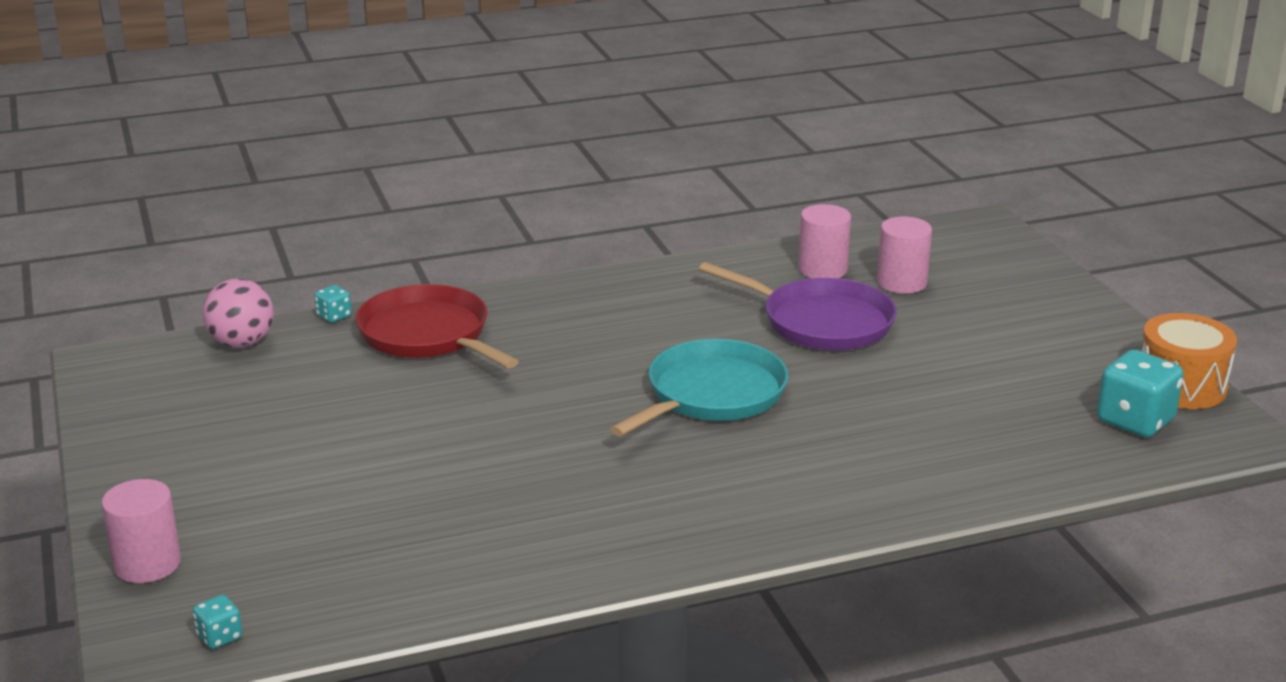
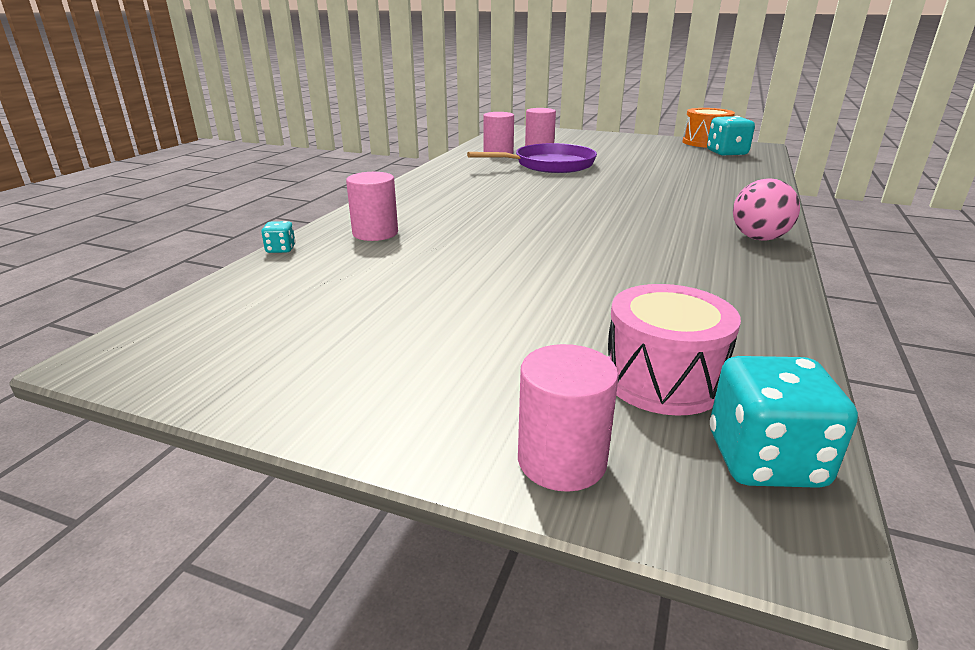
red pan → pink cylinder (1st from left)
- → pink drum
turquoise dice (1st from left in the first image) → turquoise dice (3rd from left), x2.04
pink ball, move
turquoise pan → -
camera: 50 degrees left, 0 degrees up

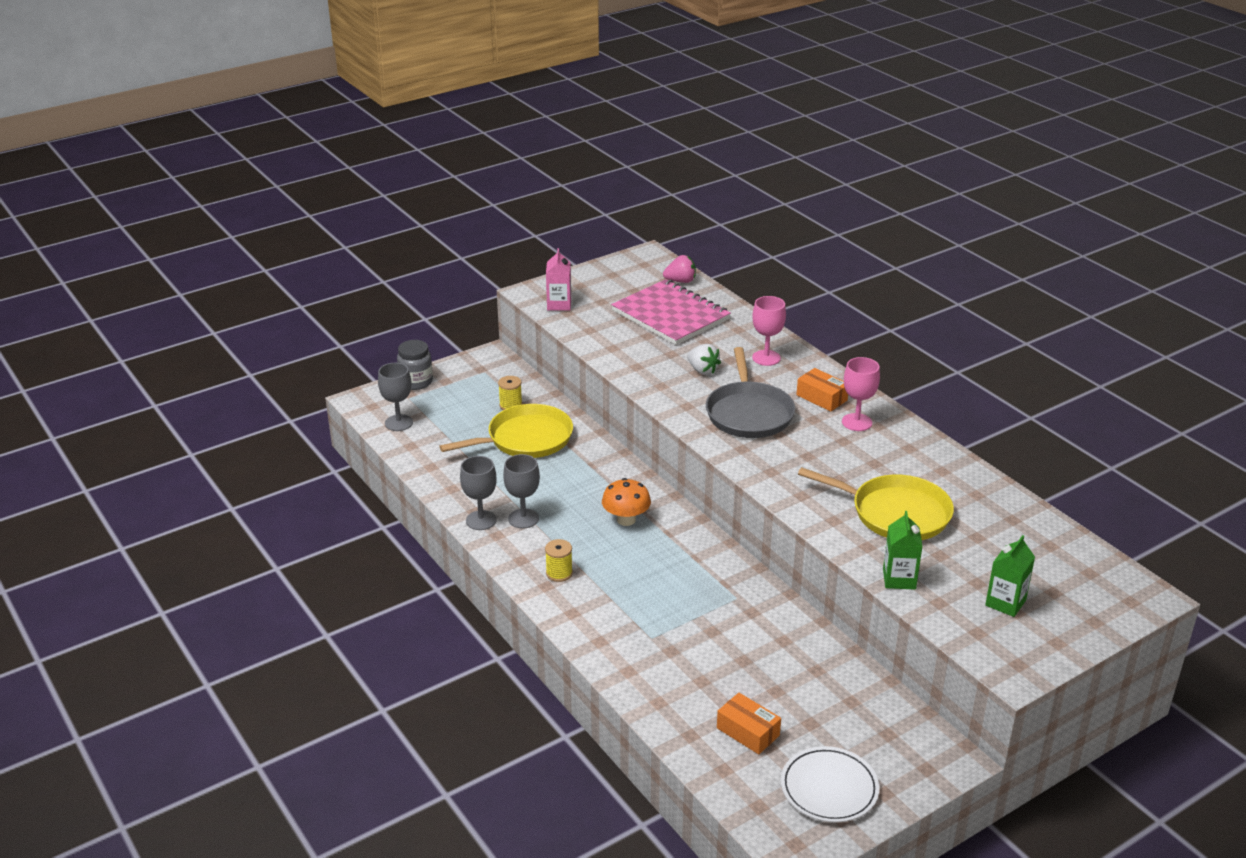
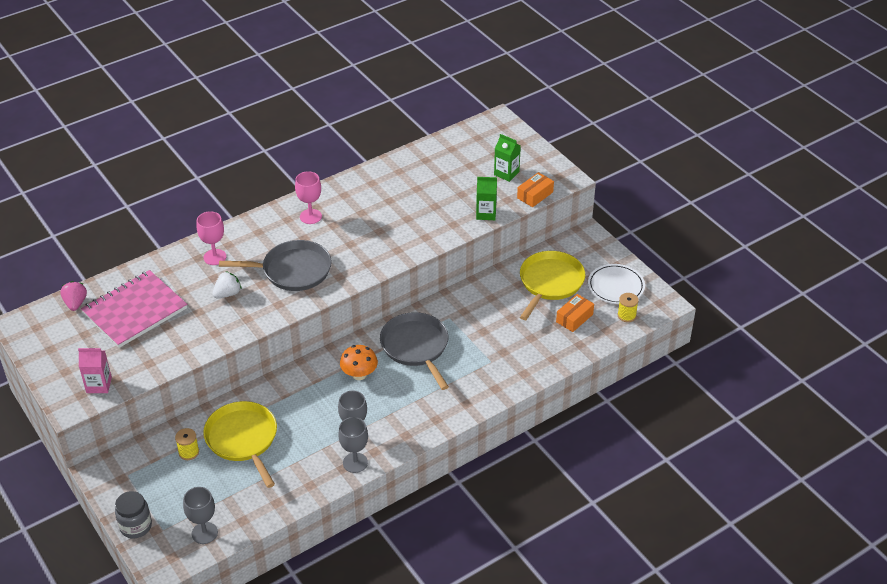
- → grey pan (2nd from left)
orange box (2nd from left in the first image) → orange box (1st from left), move
yellow pan (2nd from left), move
yellow spool (2nd from left), move
camera: 90 degrees left, 10 degrees up

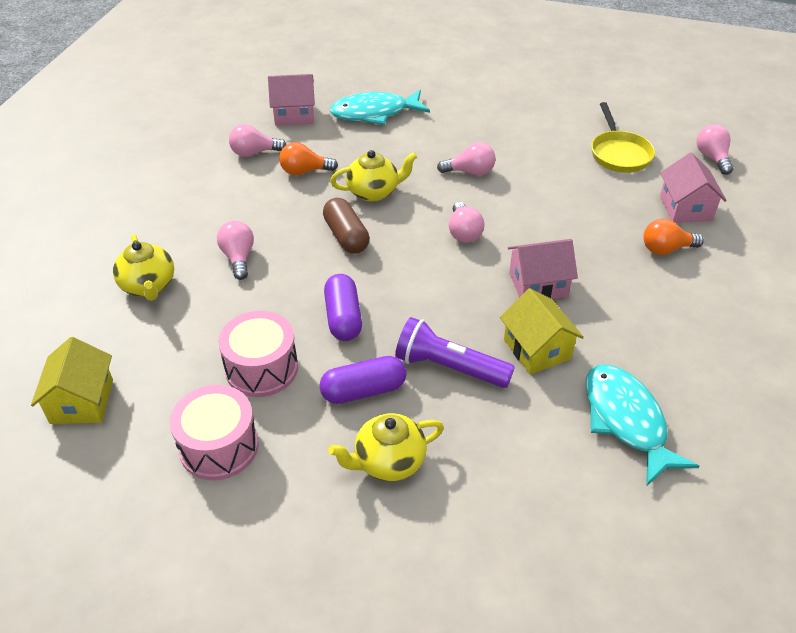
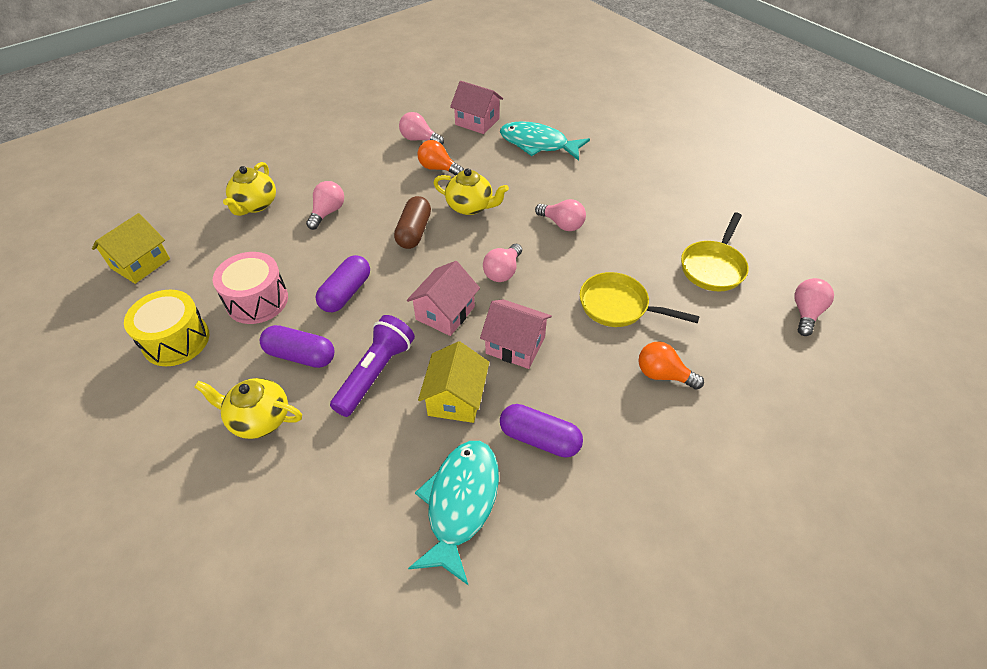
pink drum (1st from left) → yellow drum
purple flashlight, 60 degrees clockwise
pink house (3rd from left in the first image) → pink house (1st from left), move
- → purple capsule (3rd from left)
- → yellow pan (1st from left)
camera: 35 degrees right, 5 degrees up

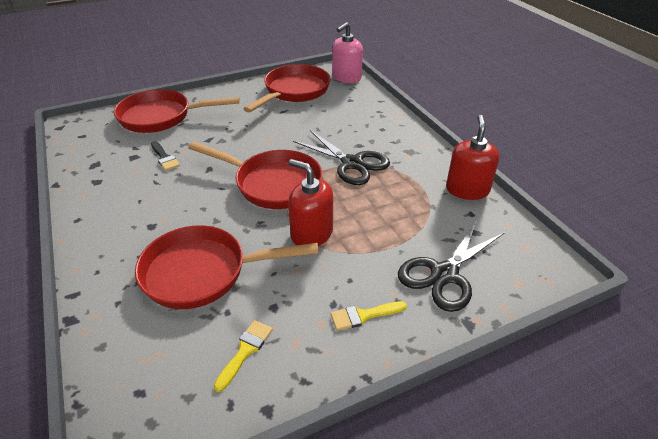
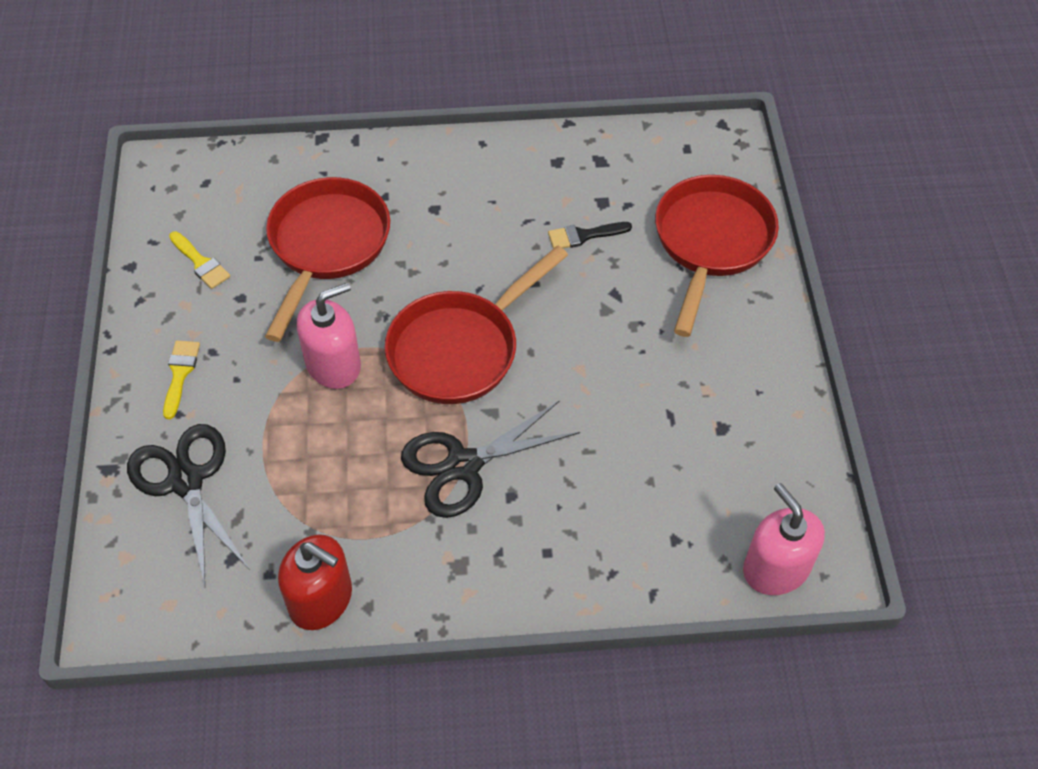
red soap dispenser (1st from left) → pink soap dispenser (1st from left)
red pan (4th from left) → -
camera: 110 degrees right, 15 degrees up

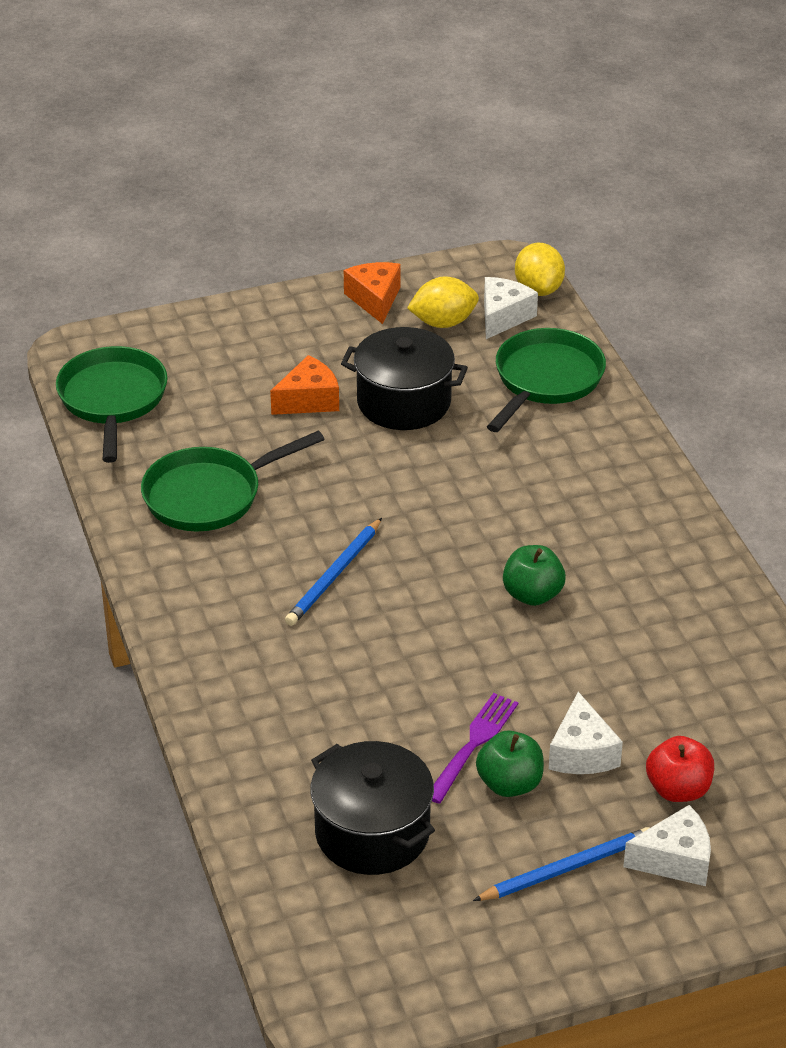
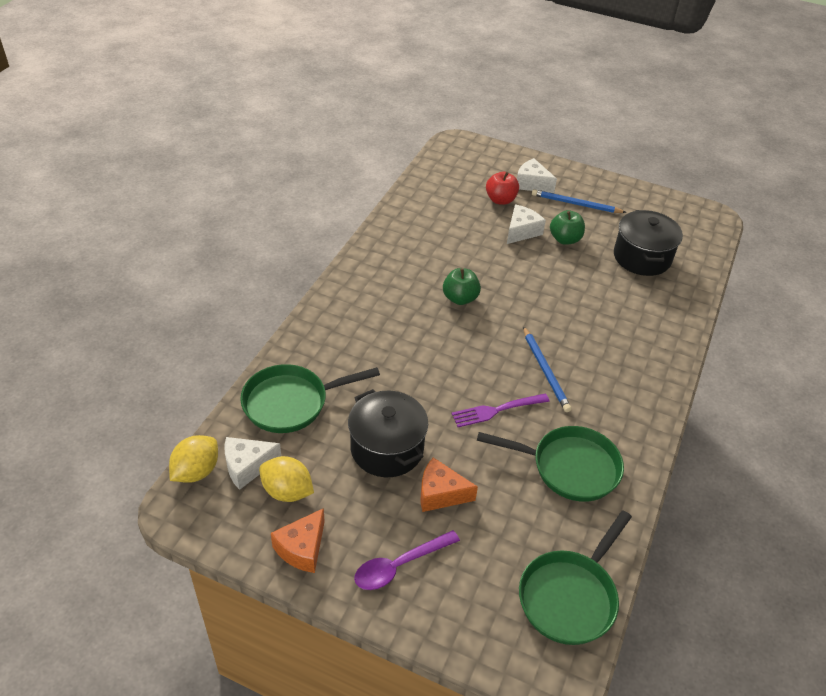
- → purple spoon
purple fork, move
blue pencil (1st from left), 90 degrees clockwise
camera: 140 degrees left, 5 degrees up

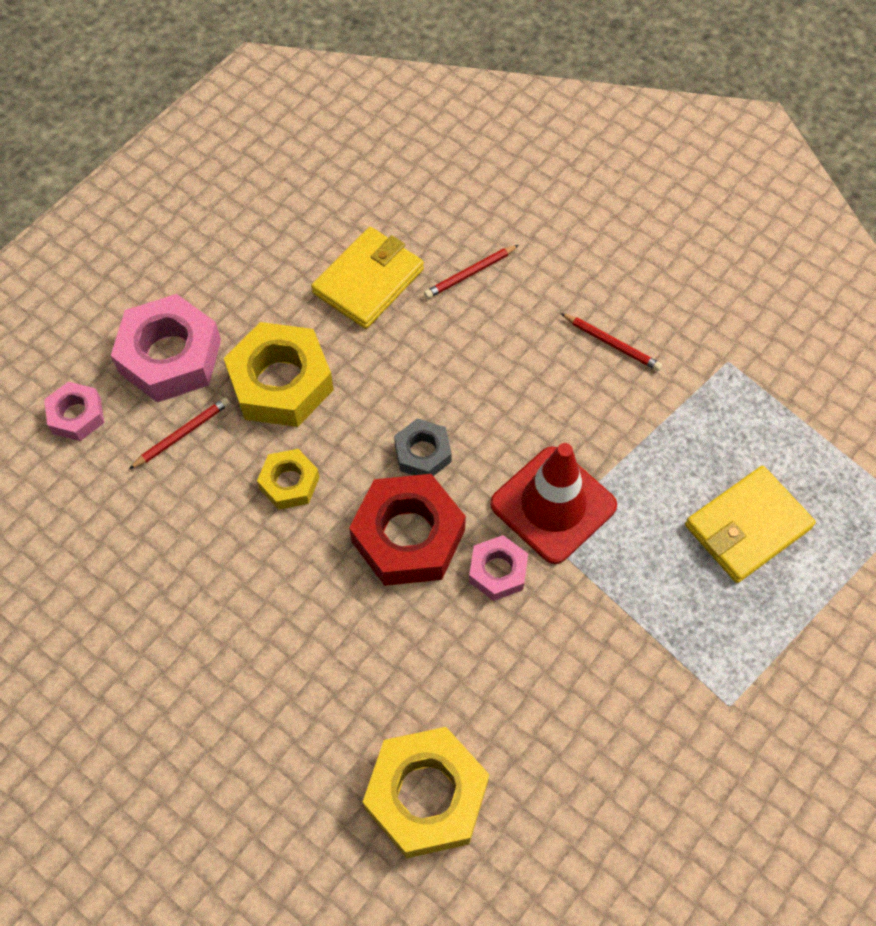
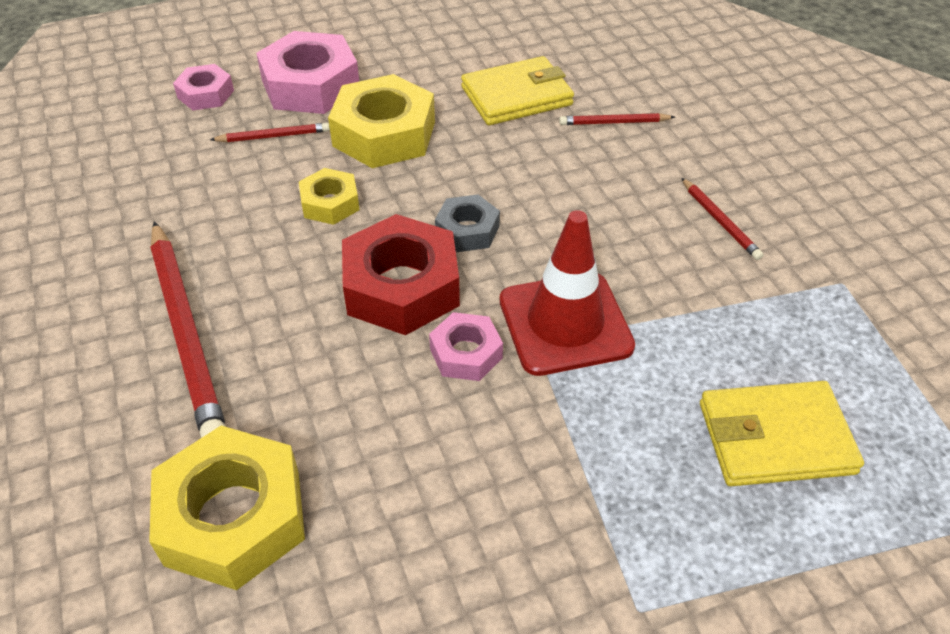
- → red pencil (1st from left)
camera: 30 degrees right, 15 degrees down

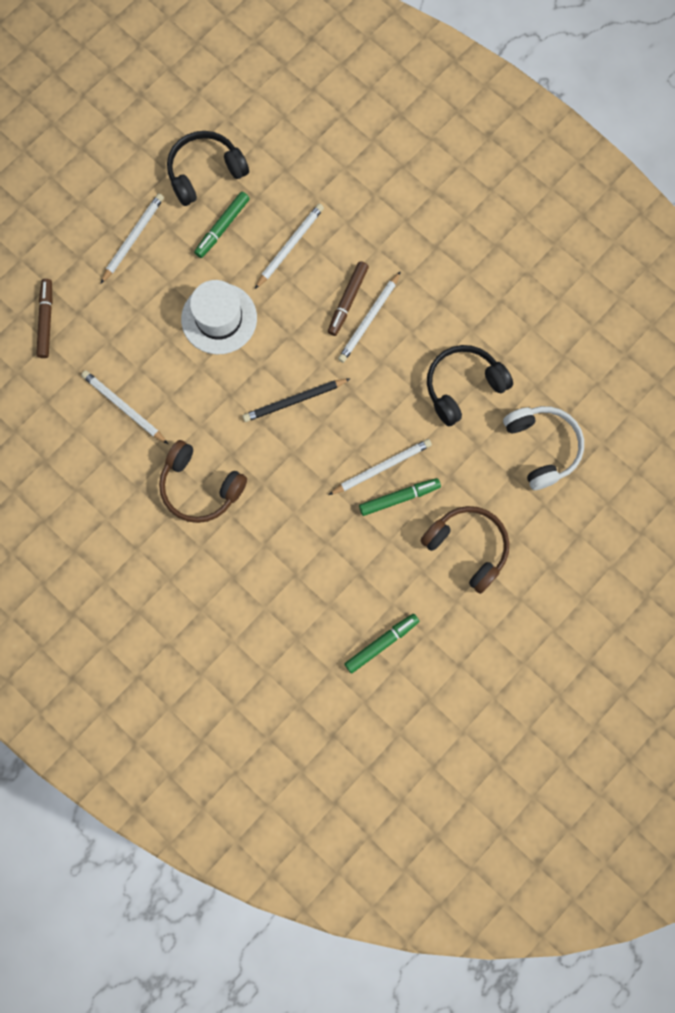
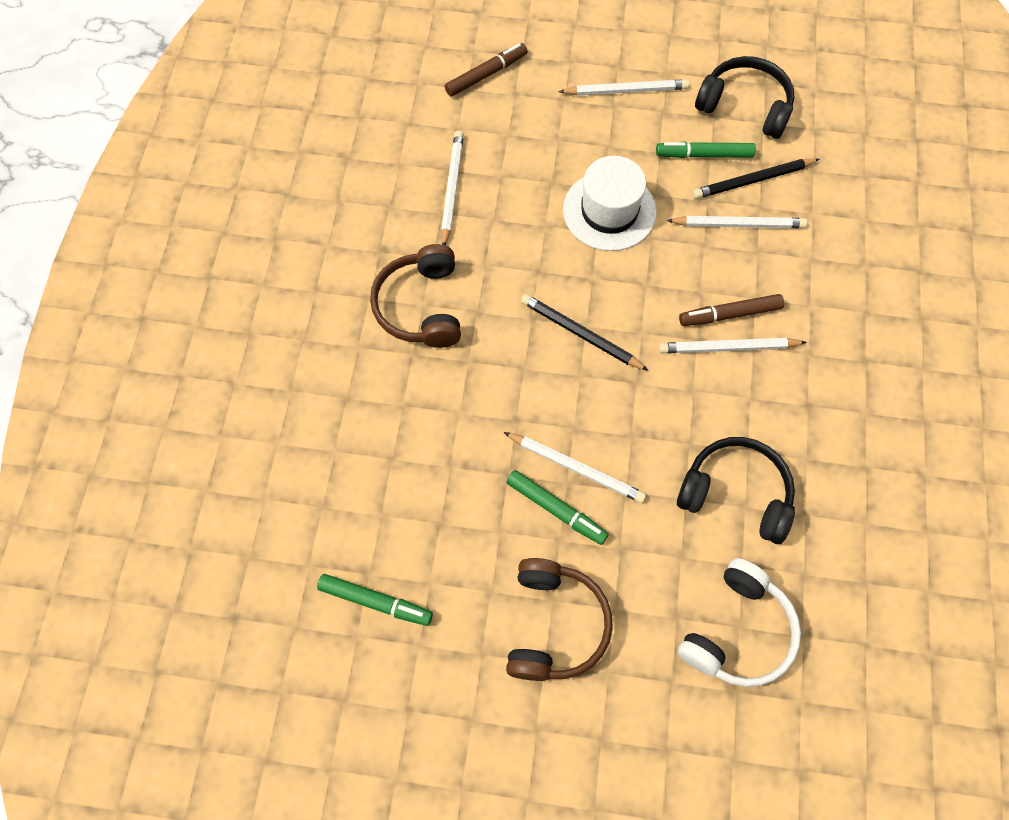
- → black pencil (2nd from left)
camera: 55 degrees right, 10 degrees down

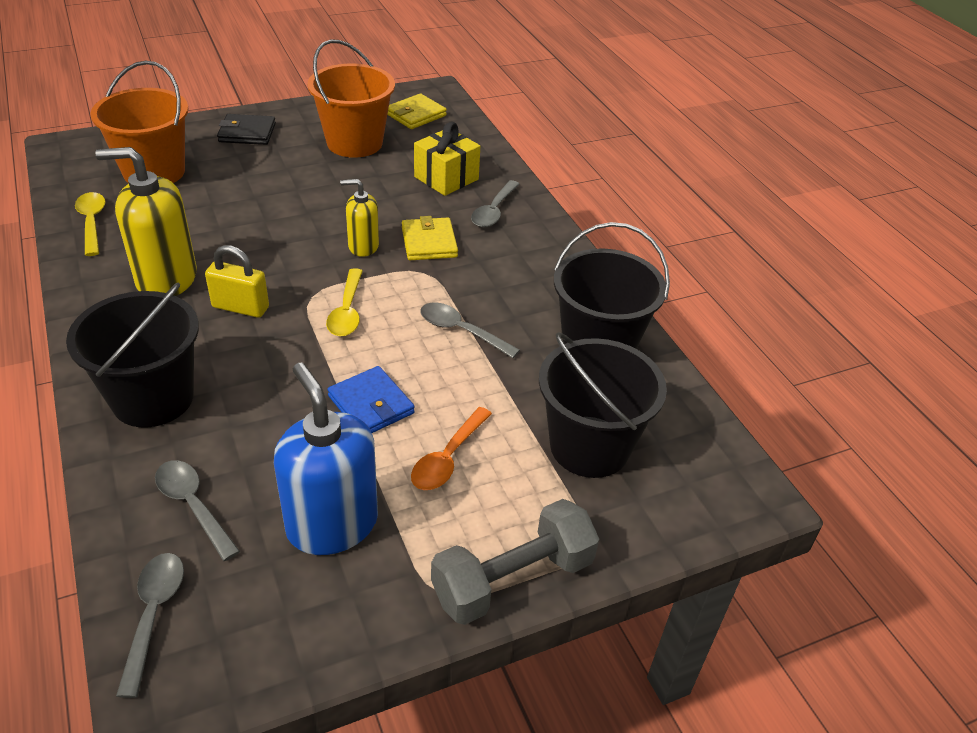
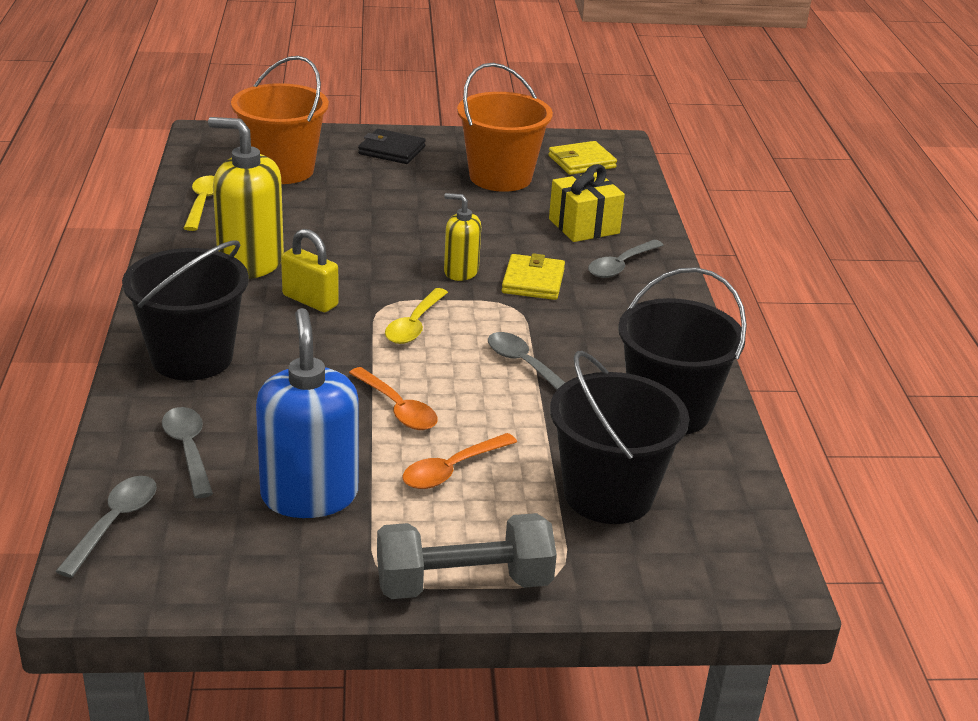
blue wallet → orange spoon (1st from left)
camera: 20 degrees right, 10 degrees down

